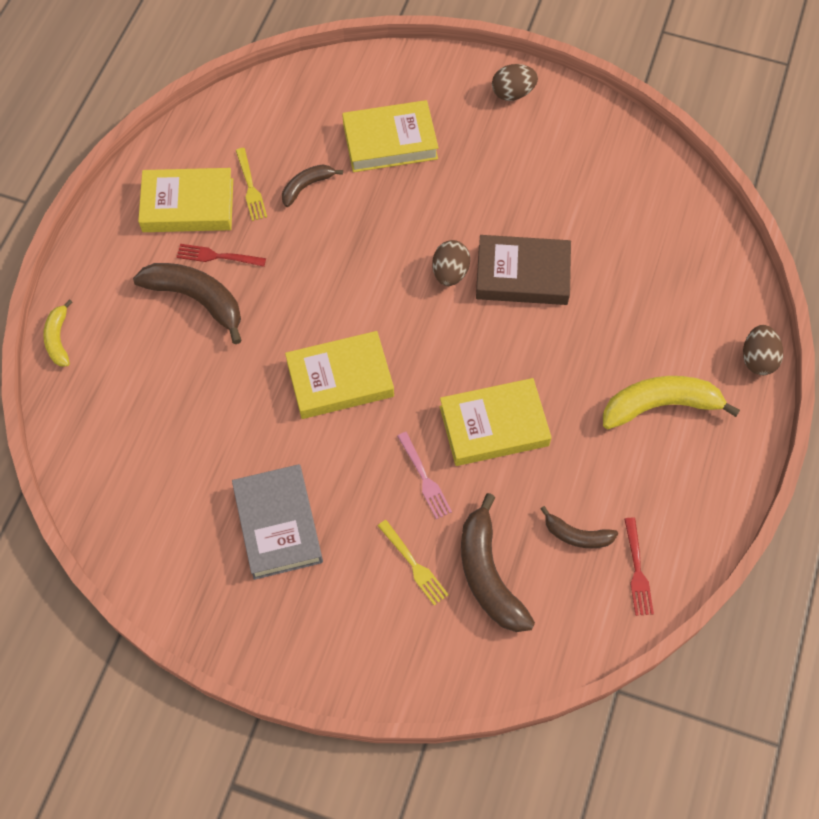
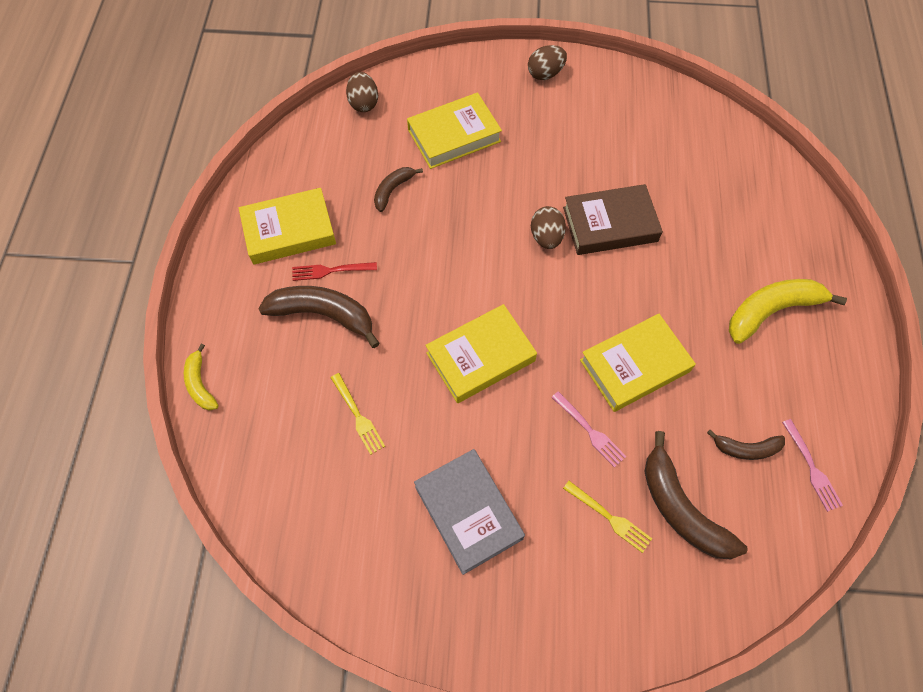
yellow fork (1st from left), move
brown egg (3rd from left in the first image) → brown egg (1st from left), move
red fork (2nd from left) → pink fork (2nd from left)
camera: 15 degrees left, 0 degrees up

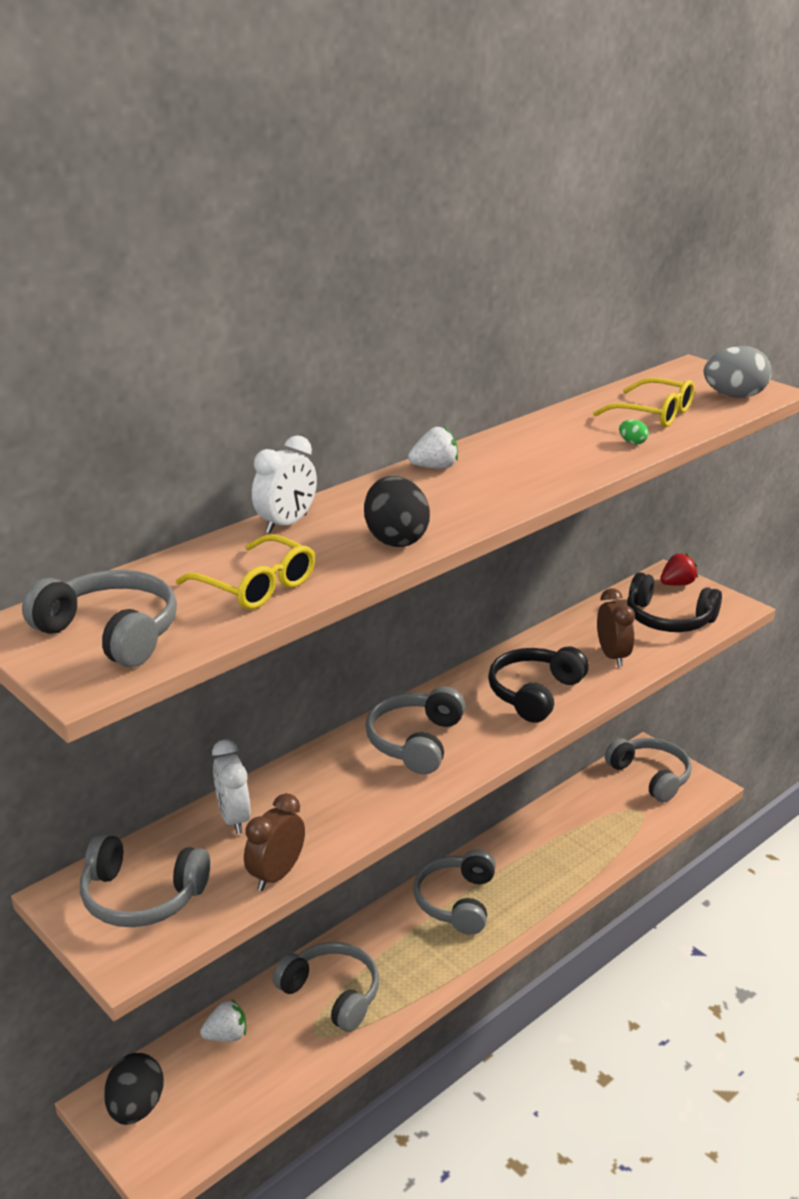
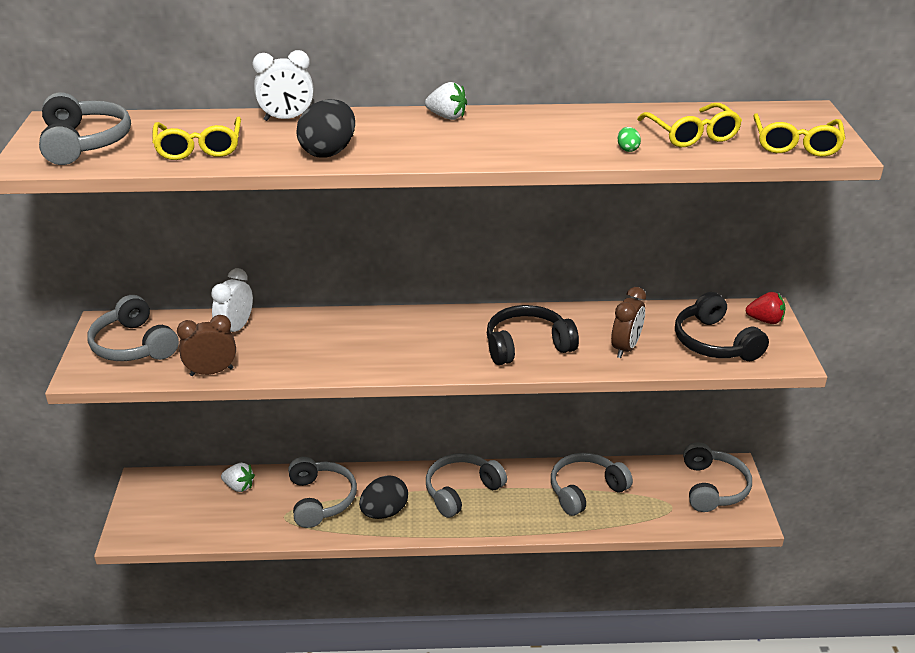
black egg (1st from left in the first image) → black egg (2nd from left), move
grey headphones (4th from left in the first image) → grey headphones (5th from left), move
grey egg → yellow glasses (3rd from left)
camera: 40 degrees right, 5 degrees up

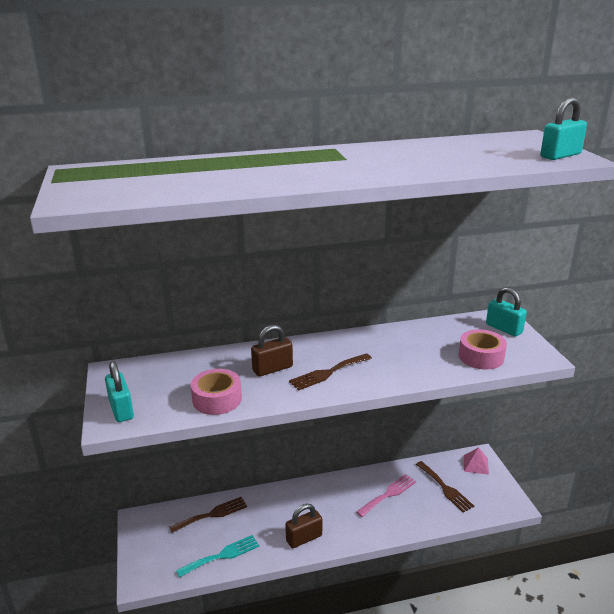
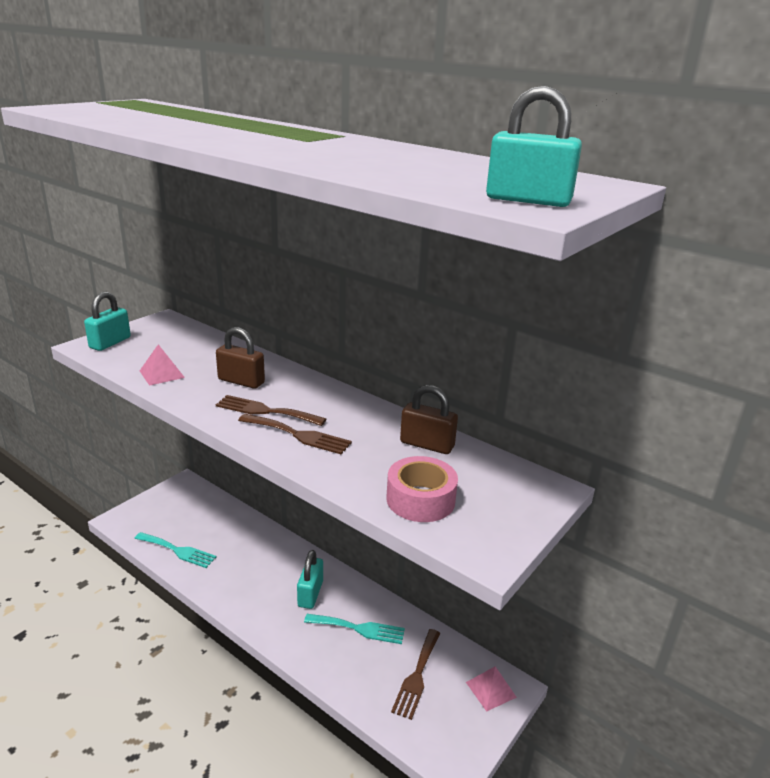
pink tape (1st from left) → pink pyramid (1st from left)
brown fork (1st from left in the first image) → brown fork (2nd from left), move
turquoise padlock (2nd from left), move
pink fork → turquoise fork (2nd from left)
brown padlock (2nd from left), move
camera: 50 degrees right, 0 degrees up

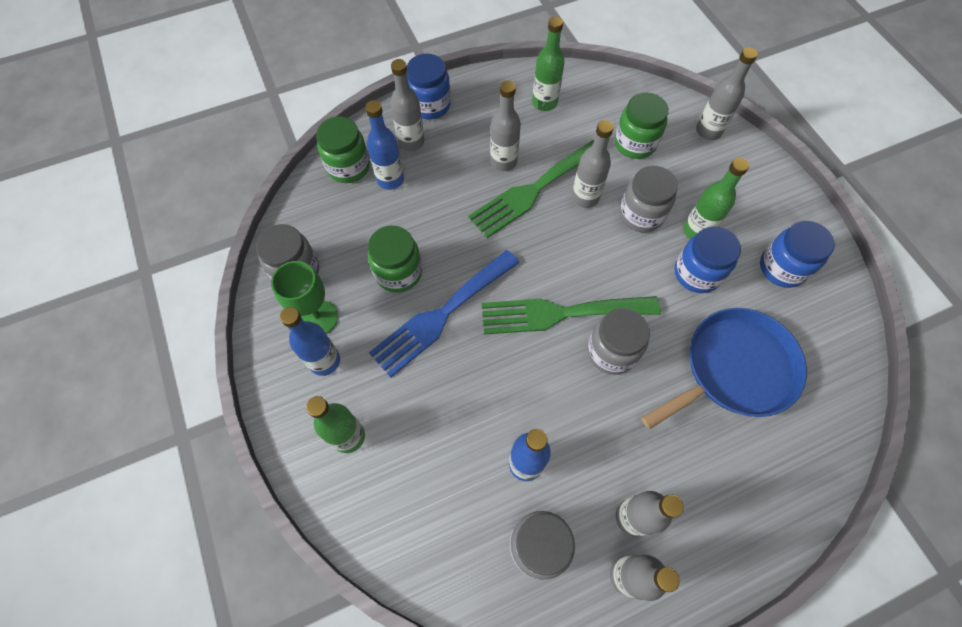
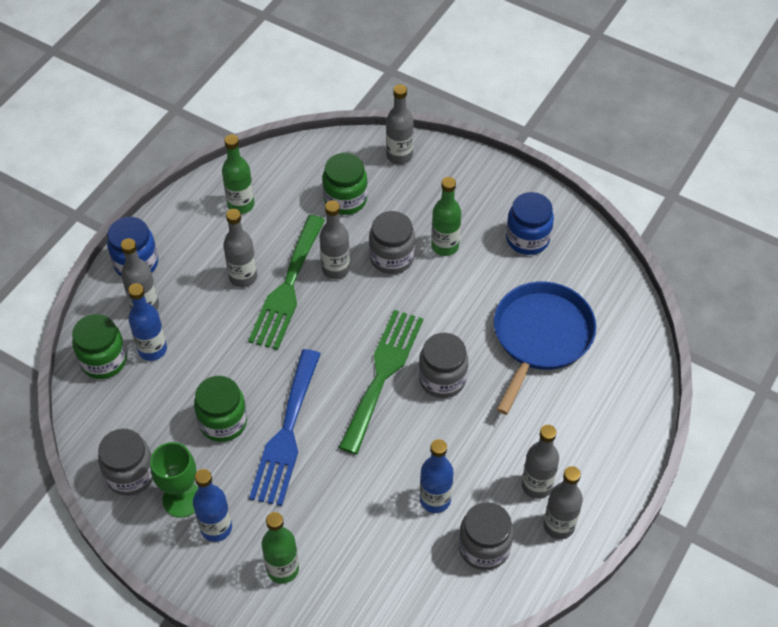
green fork (2nd from left), 150 degrees clockwise
blue jar (2nd from left) → -
camera: 35 degrees left, 10 degrees down

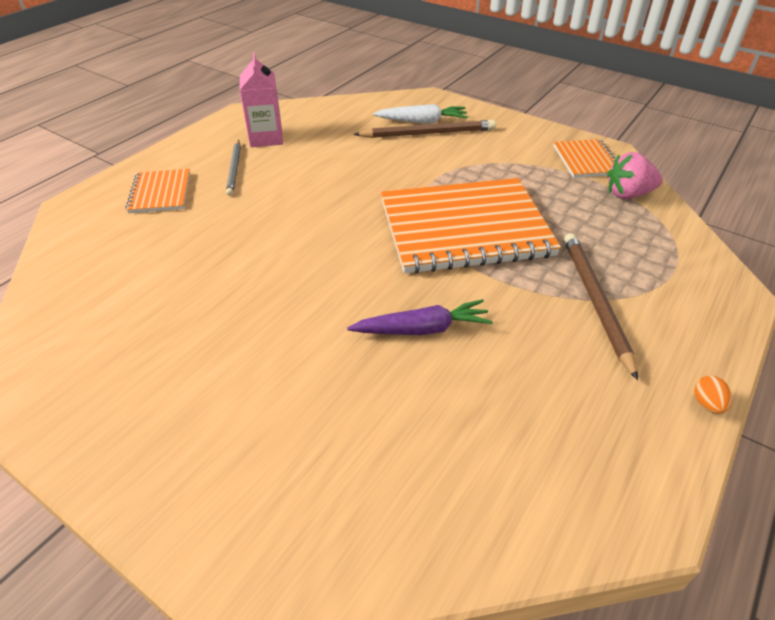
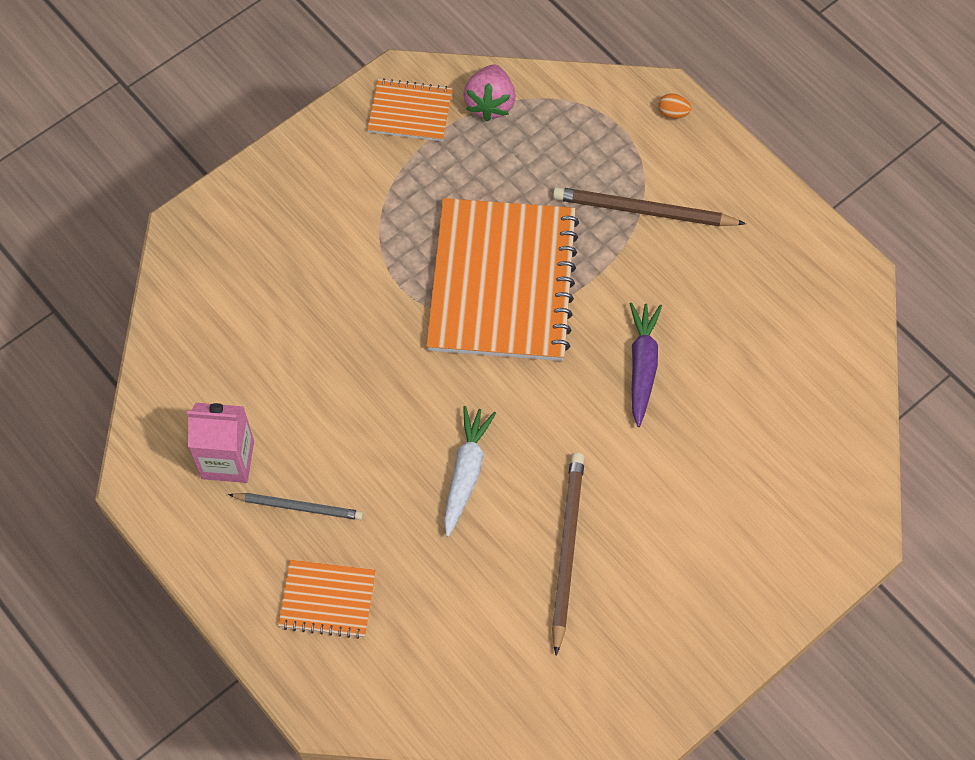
white carrot, move
brown pencil (1st from left), move
orange egg, move
camera: 75 degrees left, 20 degrees up

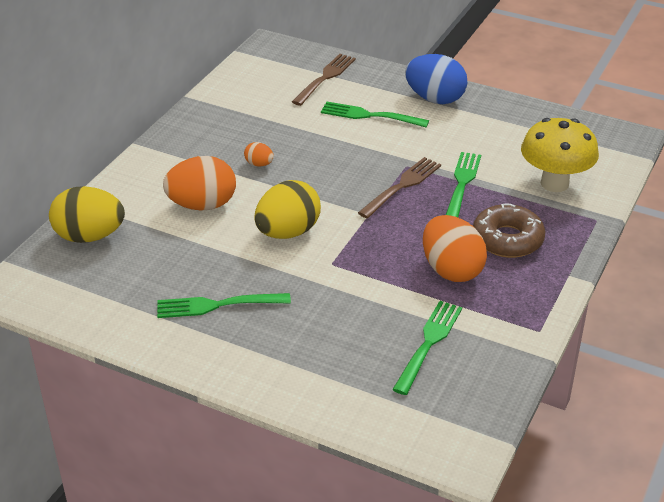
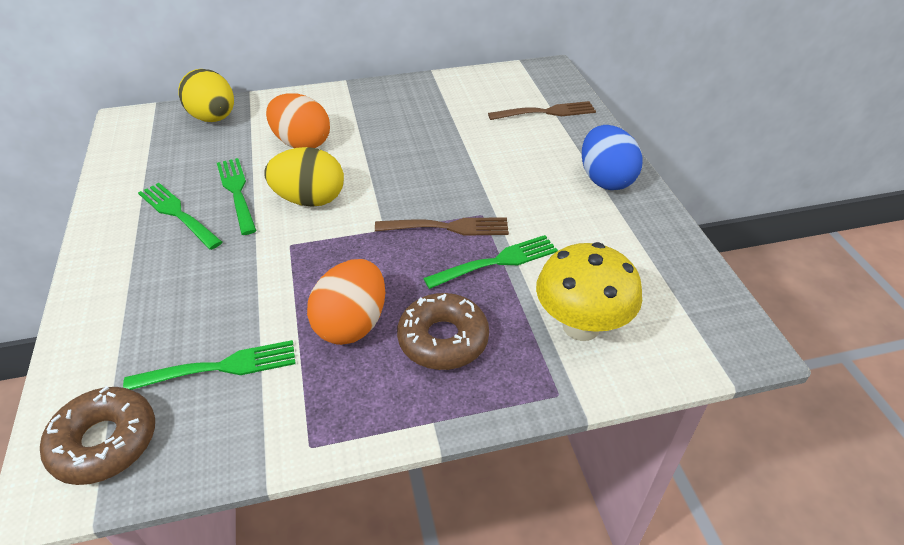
- → brown donut (1st from left)
green fork (2nd from left in the first image) → green fork (3rd from left), move
orange egg (2nd from left) → -
camera: 50 degrees right, 5 degrees up

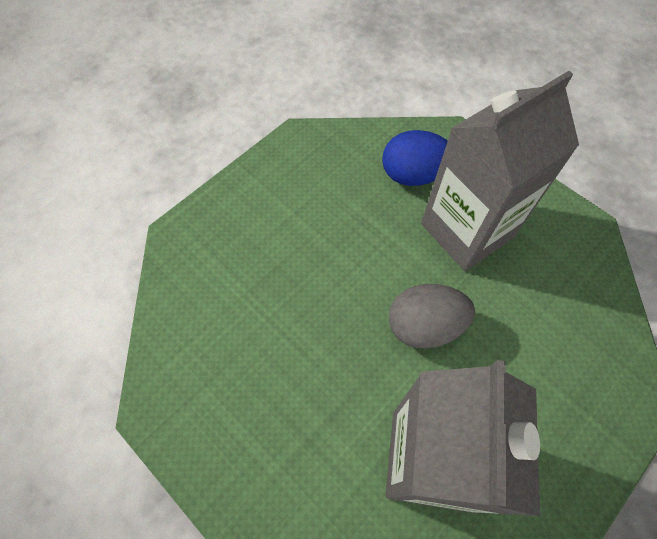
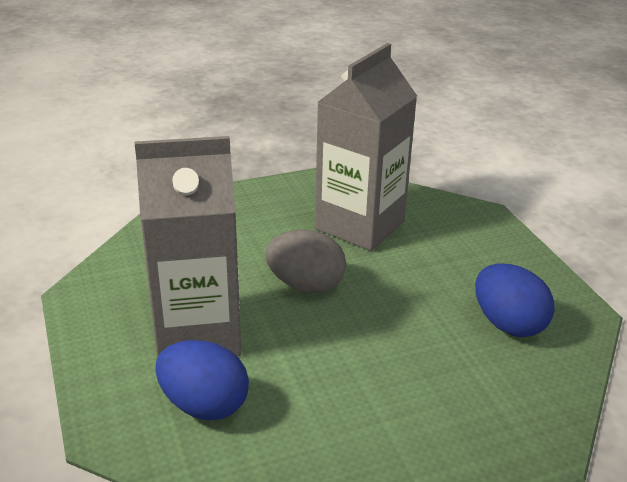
- → blue egg (2nd from left)
camera: 155 degrees left, 30 degrees down

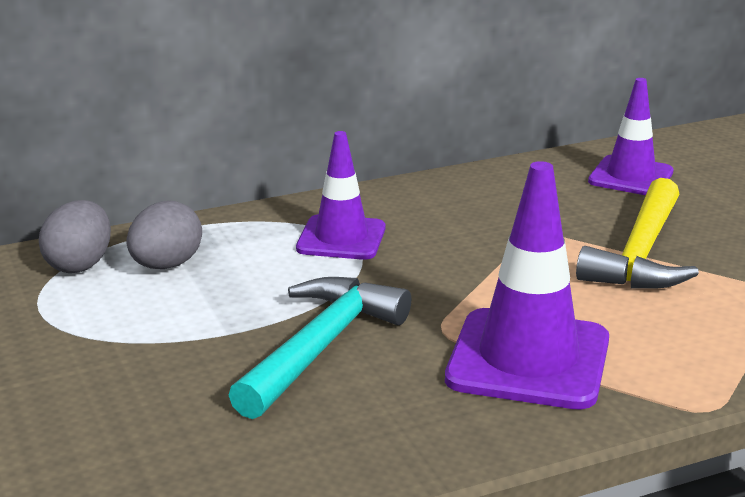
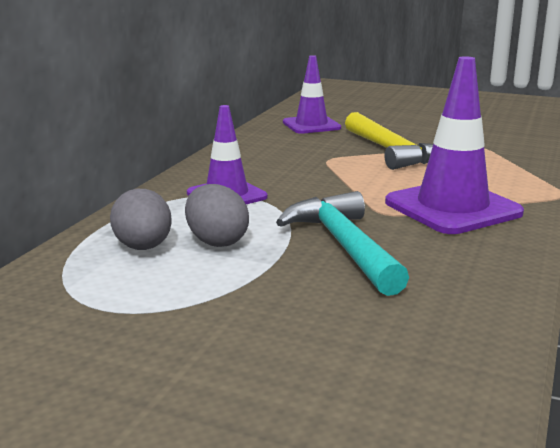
grey egg (1st from left in the first image) → grey egg (2nd from left), move
camera: 45 degrees left, 5 degrees down

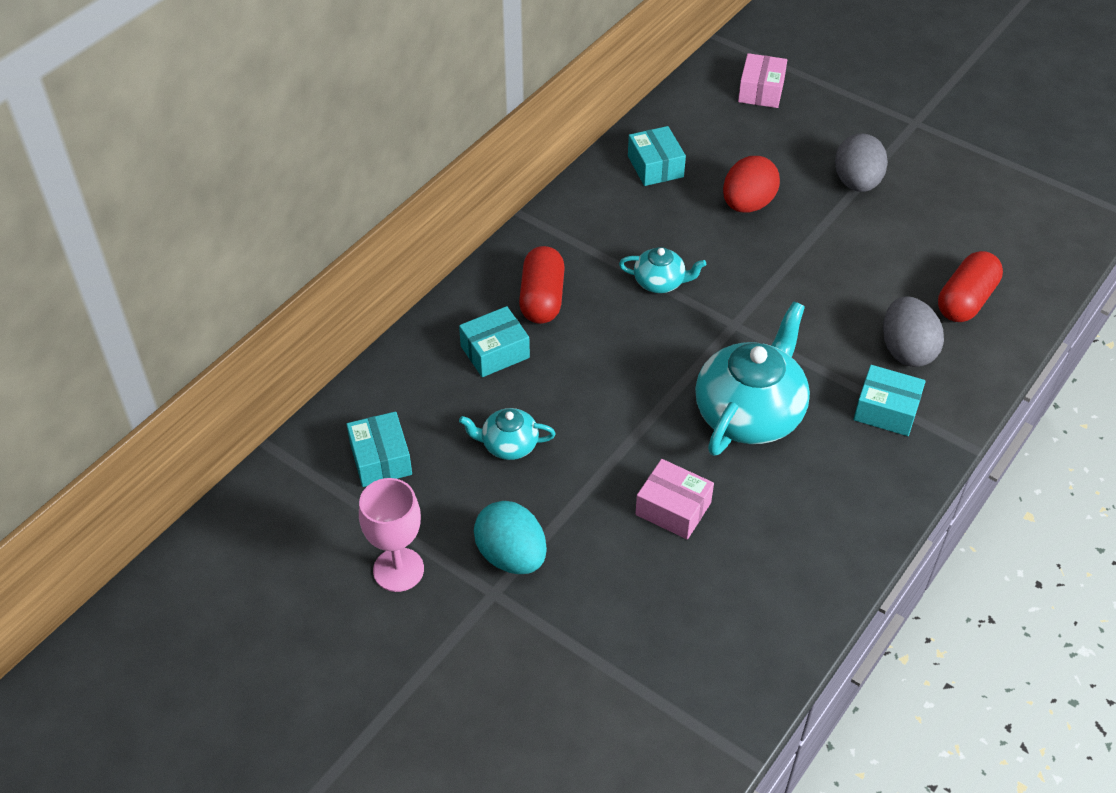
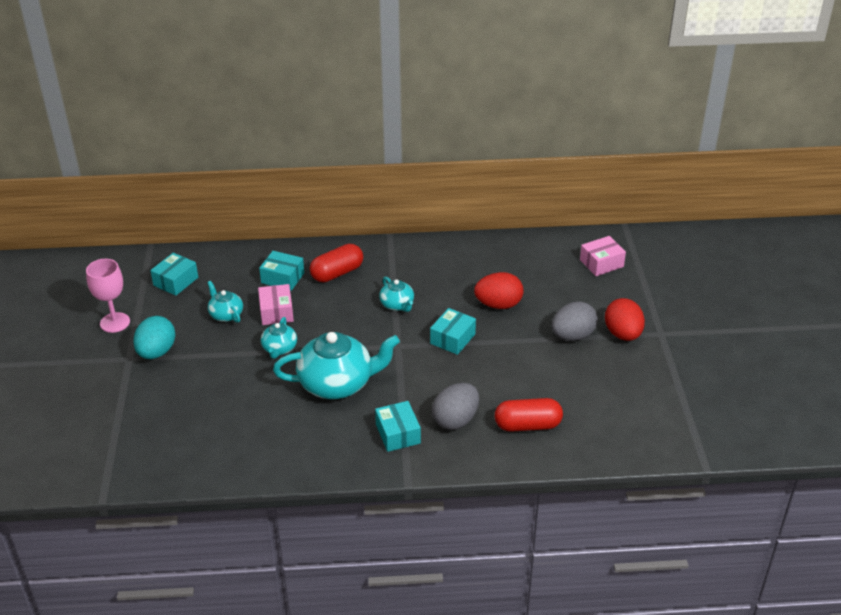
pink box (1st from left), move
- → turquoise teapot (2nd from left)
turquoise box (3rd from left in the first image) → turquoise box (4th from left), move
- → red egg (2nd from left)
camera: 50 degrees right, 10 degrees down

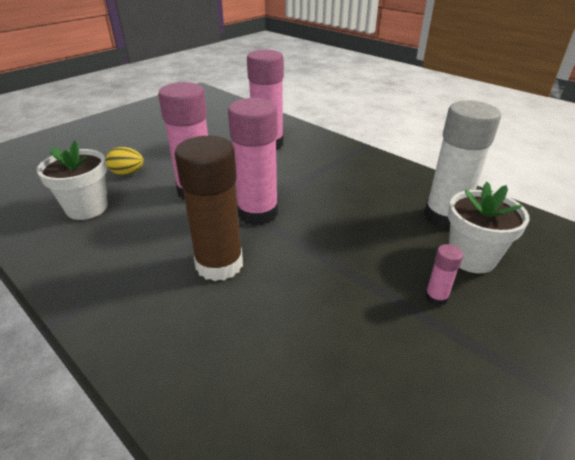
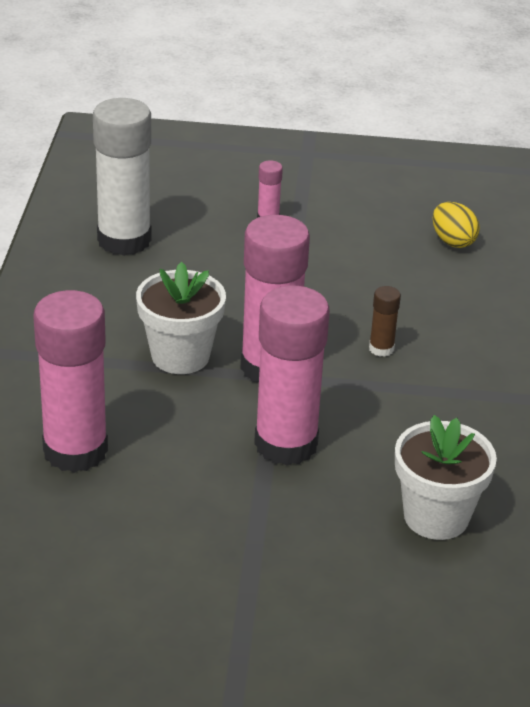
white flower pot (2nd from left in the first image) → white flower pot (1st from left), move
brown glue stick, x0.43
yellow egg, move
camera: 130 degrees left, 0 degrees up

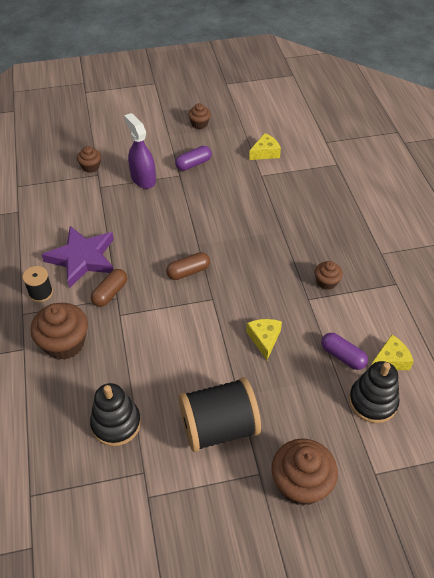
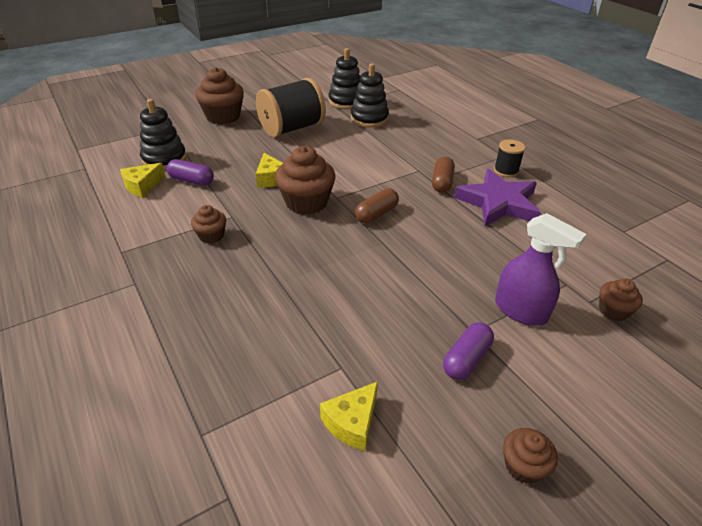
brown cupcake (1st from left in the first image) → brown cupcake (3rd from left), move
- → black stacking toy (2nd from left)
camera: 160 degrees right, 10 degrees down

